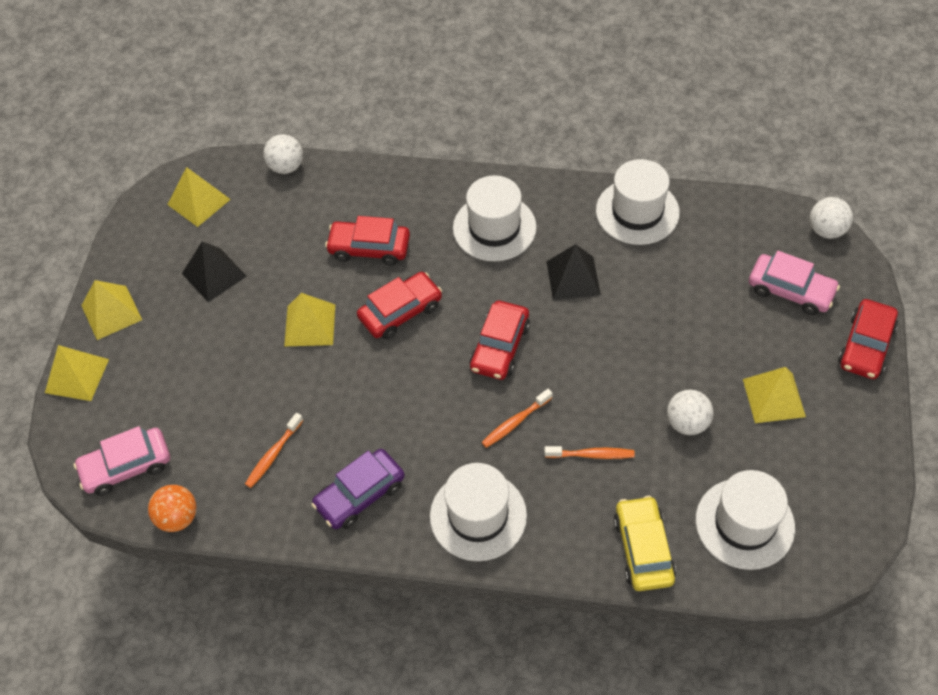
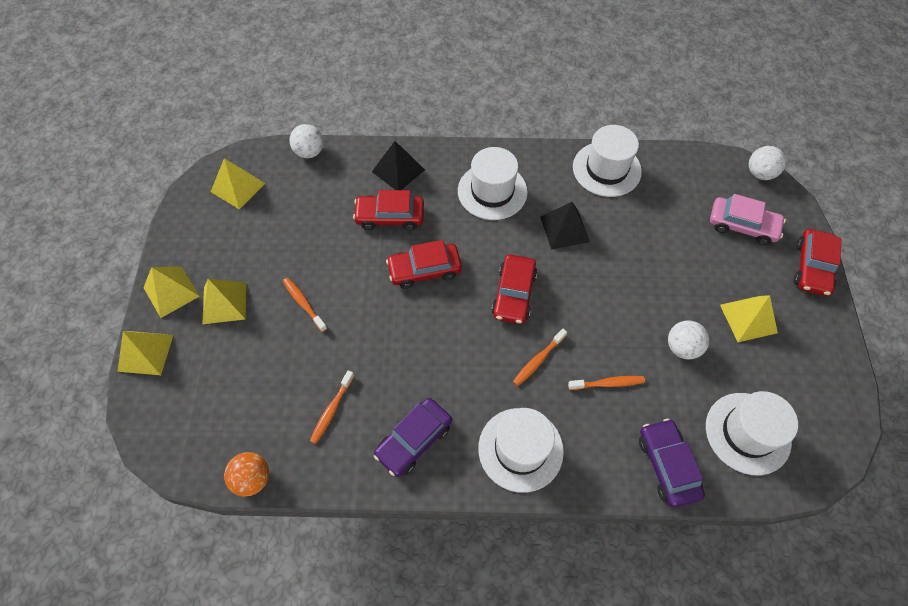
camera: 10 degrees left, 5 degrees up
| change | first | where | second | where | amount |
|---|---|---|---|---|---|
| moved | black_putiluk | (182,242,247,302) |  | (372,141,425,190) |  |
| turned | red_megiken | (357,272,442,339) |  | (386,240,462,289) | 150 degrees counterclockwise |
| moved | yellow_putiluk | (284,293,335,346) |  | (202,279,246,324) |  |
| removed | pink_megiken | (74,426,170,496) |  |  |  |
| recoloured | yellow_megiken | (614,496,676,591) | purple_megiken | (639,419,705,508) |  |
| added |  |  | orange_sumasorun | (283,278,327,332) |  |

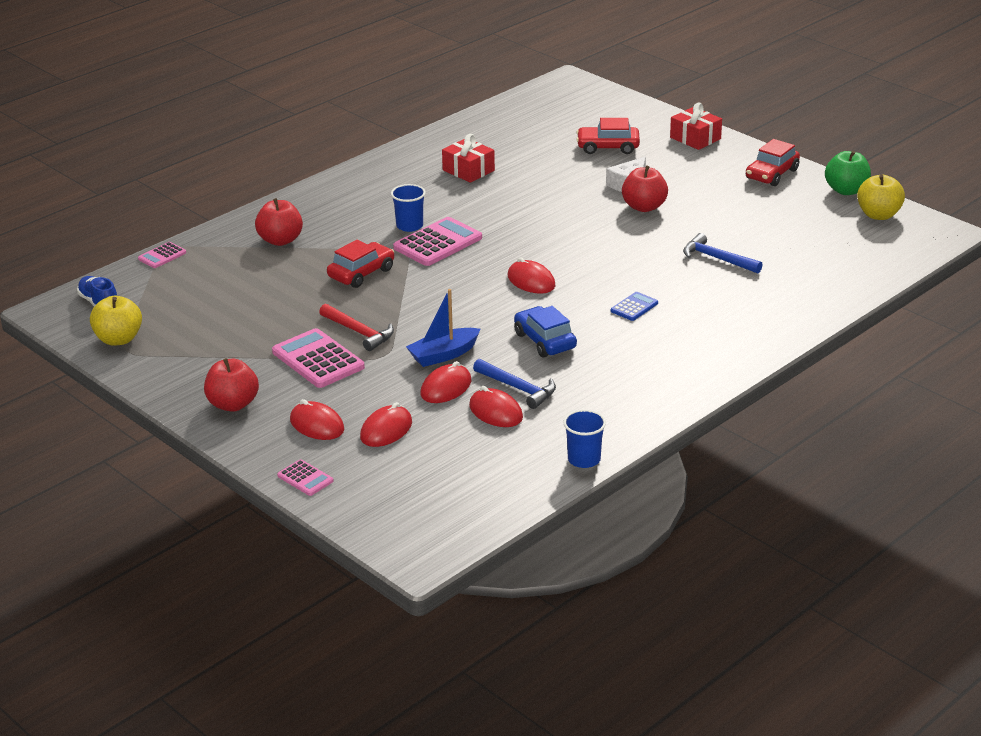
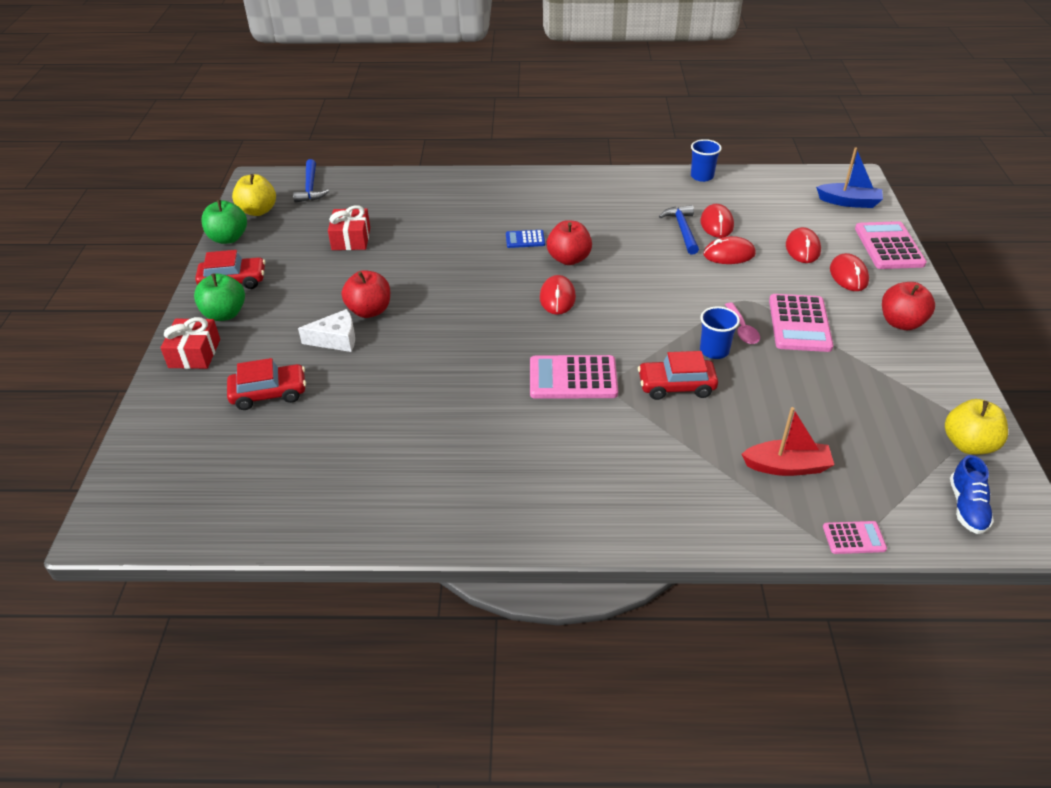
camera: 135 degrees left, 10 degrees up
| change | first | where | second | where | amount |
|---|---|---|---|---|---|
| turned | red_megiken | (577,118,640,154) |  | (227,358,306,410) | 60 degrees counterclockwise |
| moved | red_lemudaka | (442,134,495,183) |  | (328,205,370,250) |  |
| moved | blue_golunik | (391,184,426,232) |  | (700,306,740,359) |  |
| moved | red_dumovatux | (255,198,303,246) |  | (547,220,592,265) |  |
| moved | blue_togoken | (683,233,763,273) |  | (293,159,329,203) |  |
| moved | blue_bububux | (406,289,480,367) |  | (816,147,883,208) |  |
| replaced | red_togoken | (319,304,394,351) | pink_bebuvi | (725,302,760,344) |  |
| removed | blue_megiken | (514,306,577,357) |  |  |  |
| turned | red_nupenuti | (360,402,412,447) |  | (786,227,821,263) | 75 degrees counterclockwise |
| resized | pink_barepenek | (277,459,333,496) |  | (855,221,927,269) | x1.89 |
| added |  |  | green_dumovatux | (194,273,245,321) |  |
| added |  |  | red_bububux | (742,407,834,476) |  |

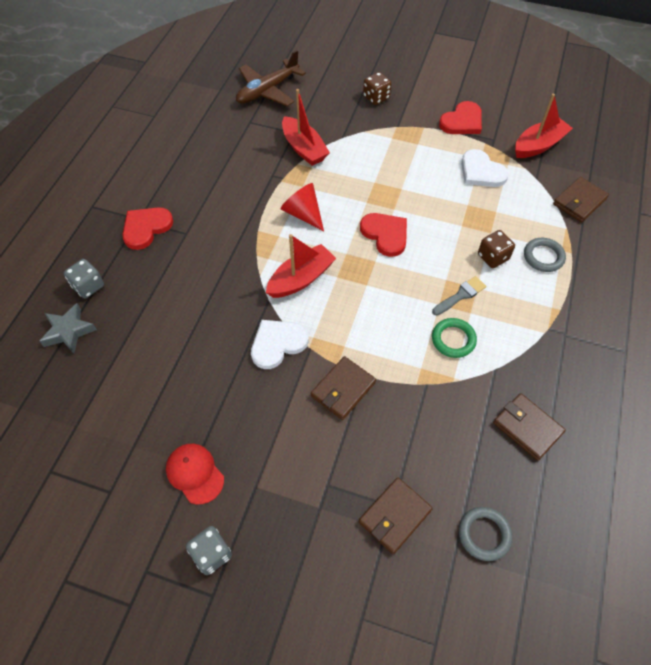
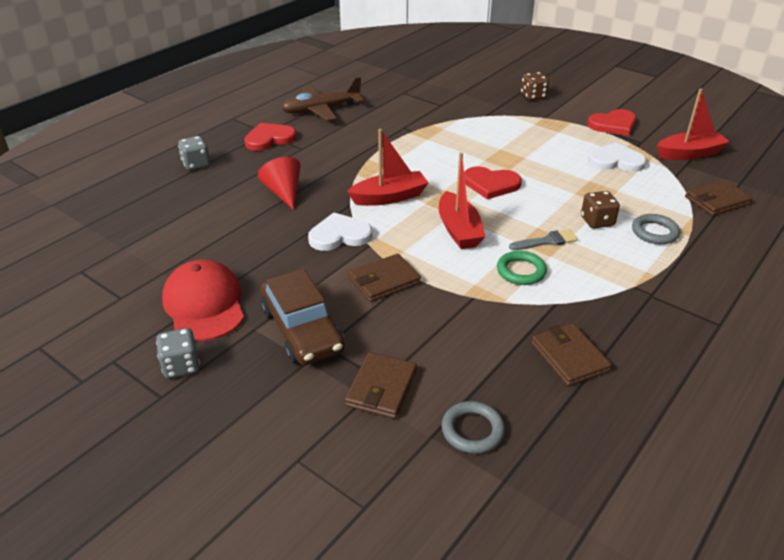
camera: 20 degrees right, 20 degrees down
| change | first | where | second | where | amount |
|---|---|---|---|---|---|
| moved | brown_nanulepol | (236,50,306,106) |  | (281,77,364,121) |  |
| moved | red_bububux | (282,89,330,166) |  | (439,152,486,249) |  |
| turned | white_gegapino | (461,149,509,187) |  | (588,142,647,172) | 120 degrees clockwise |
| moved | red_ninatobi | (281,183,324,231) |  | (258,157,301,210) |  |
| turned | red_gegapino | (360,213,407,257) |  | (464,166,522,199) | 120 degrees clockwise |
| removed | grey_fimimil | (39,303,97,353) |  |  |  |
| resized | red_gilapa | (166,444,224,505) |  | (162,260,244,341) | x1.56 |
| turned | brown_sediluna | (359,477,433,554) |  | (345,352,417,419) | 45 degrees counterclockwise |
| added |  |  | brown_megiken | (260,269,345,365) |  |

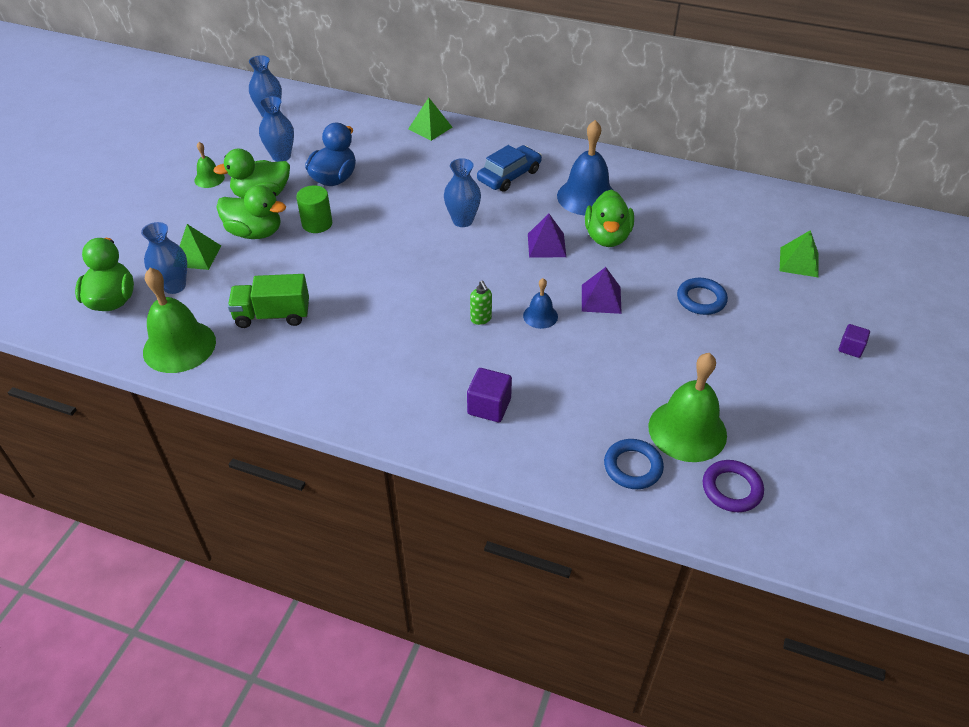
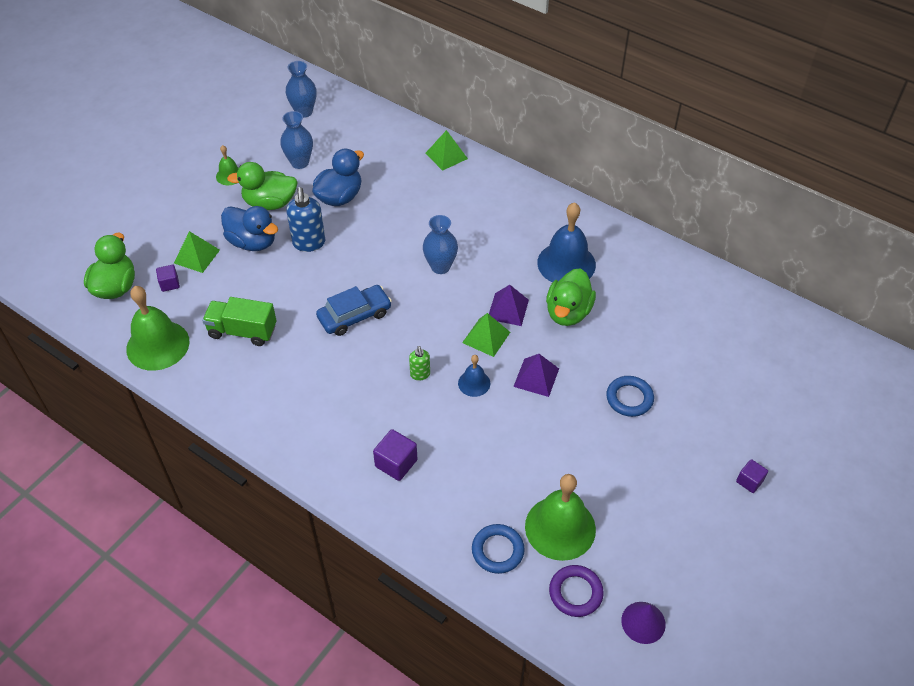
camera: 15 degrees right, 5 degrees up
| change | first | where | second | where | amount |
|---|---|---|---|---|---|
| moved | blue_megiken | (477,145,542,192) |  | (316,285,392,336) |  |
| recoloured | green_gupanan | (216,185,286,239) | blue_gupanan | (221,206,278,251) |  |
| replaced | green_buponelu | (296,185,332,233) | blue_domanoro | (286,187,325,252) |  |
| replaced | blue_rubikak | (141,222,187,294) | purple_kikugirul | (156,265,180,292) |  |
| moved | green_putiluk | (780,230,819,278) |  | (462,313,510,357) |  |
| added |  |  | purple_ninatobi | (621,602,666,644) |  |

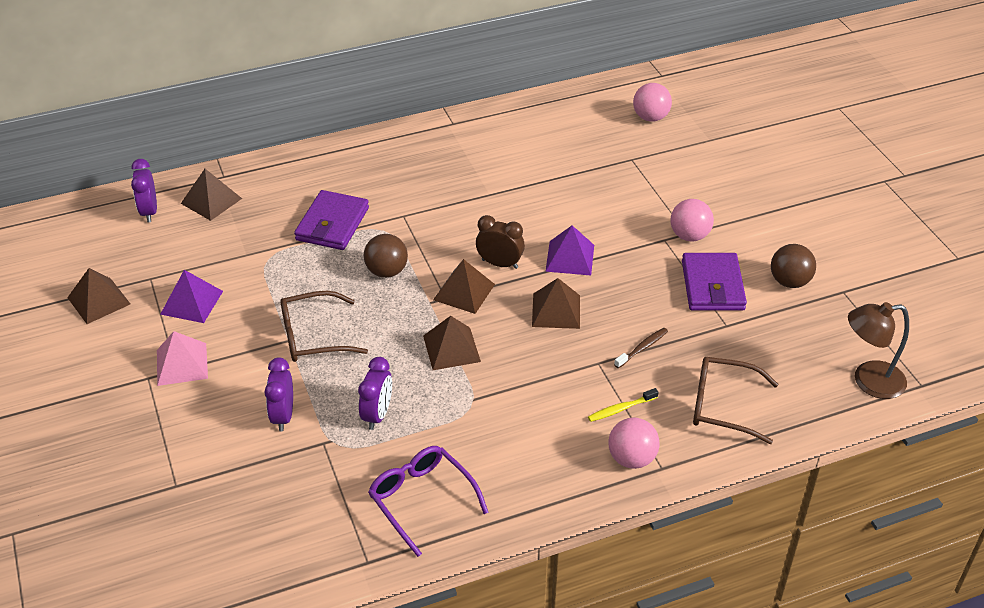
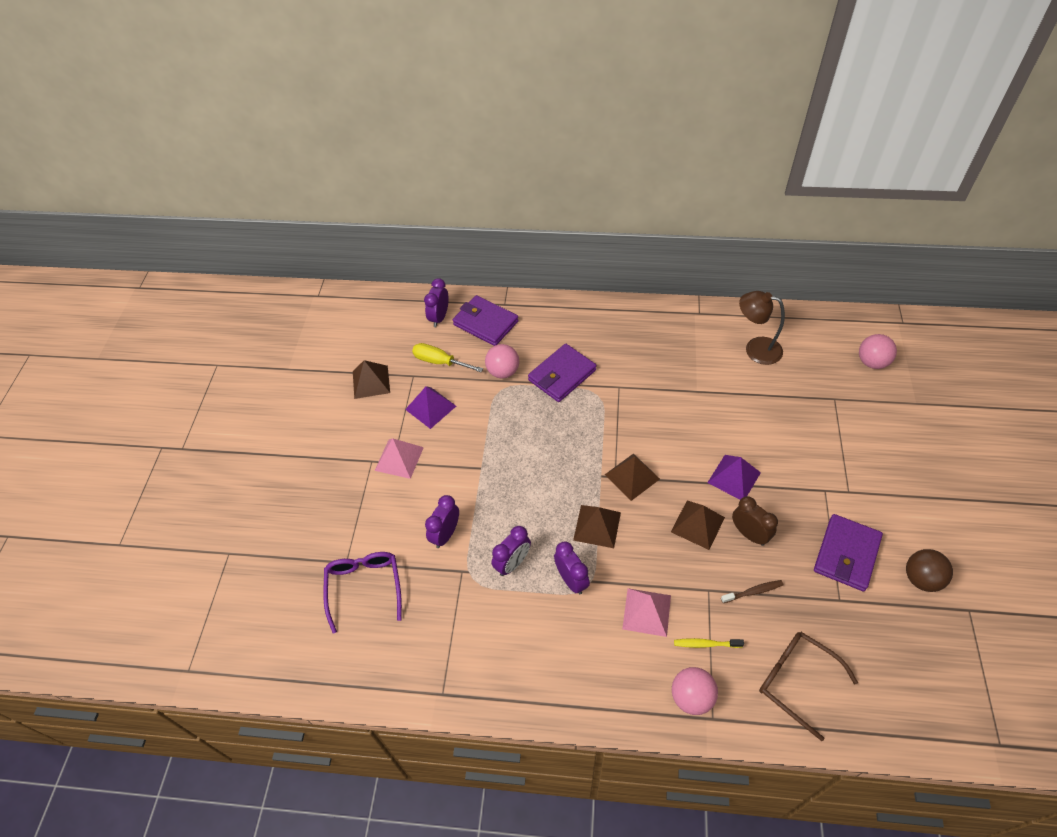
camera: 30 degrees right, 10 degrees up
| change | first | where | second | where | amount |
|---|---|---|---|---|---|
| replaced | brown_putiluk | (181,169,242,221) | purple_sediluna | (453,295,519,346) |  |
| moved | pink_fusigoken | (670,199,714,241) |  | (485,344,519,378) |  |
| moved | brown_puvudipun | (476,215,525,269) |  | (732,496,778,546) |  |
| removed | brown_fusigoken | (364,234,408,278) |  |  |  |
| removed | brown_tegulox | (280,291,368,362) |  |  |  |
| moved | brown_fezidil | (848,302,909,399) |  | (739,291,785,365) |  |
| moved | purple_tegulox | (368,446,489,557) |  | (323,552,402,634) |  |
| added |  |  | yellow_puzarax | (412,343,483,372) |  |
| added |  |  | purple_puvudipun | (554,541,590,595) |  |
| added |  |  | pink_putiluk | (622,588,671,637) |  |

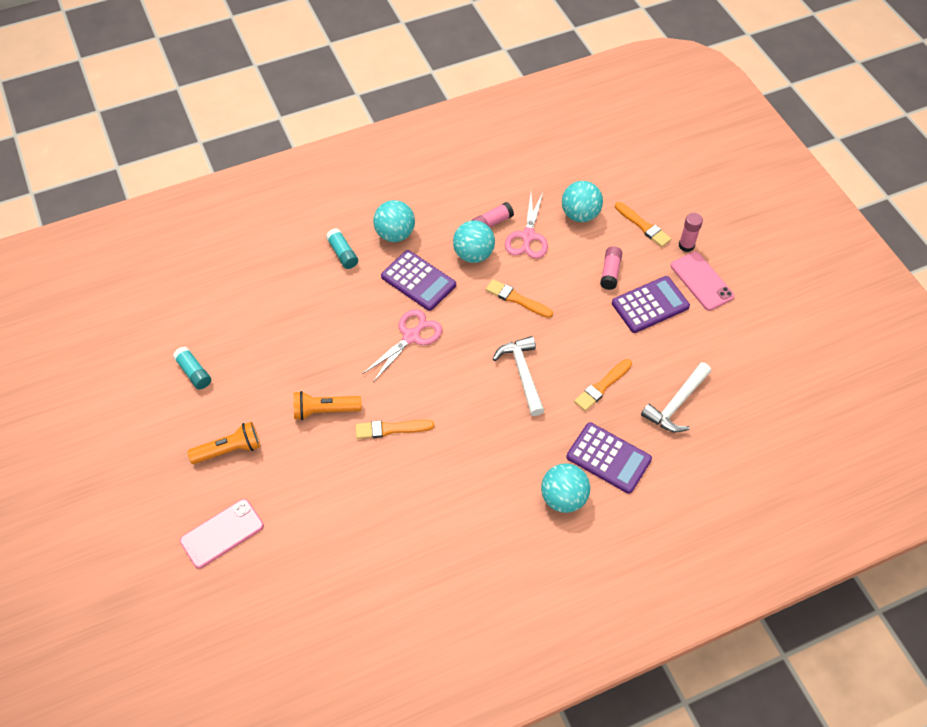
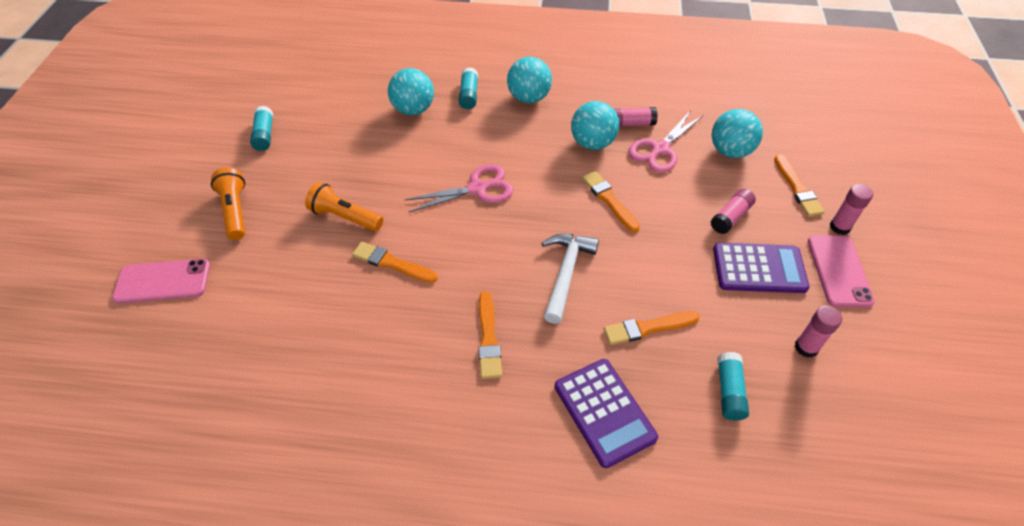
camera: 30 degrees right, 5 degrees down
| change | first | where | second | where | amount |
|---|---|---|---|---|---|
| removed | purple_barepenek | (381,250,456,311) |  |  |  |
| replaced | white_togoken | (641,362,711,432) | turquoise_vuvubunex | (717,352,749,420) |  |
| turned | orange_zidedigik | (187,422,260,464) |  | (211,168,245,240) | 120 degrees counterclockwise |
| moved | turquoise_fusigoken | (541,463,590,513) |  | (388,68,434,115) |  |
| added |  |  | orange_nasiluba | (478,291,502,379) |  |
| added |  |  | pink_vuvubunex | (795,306,842,358) |  |

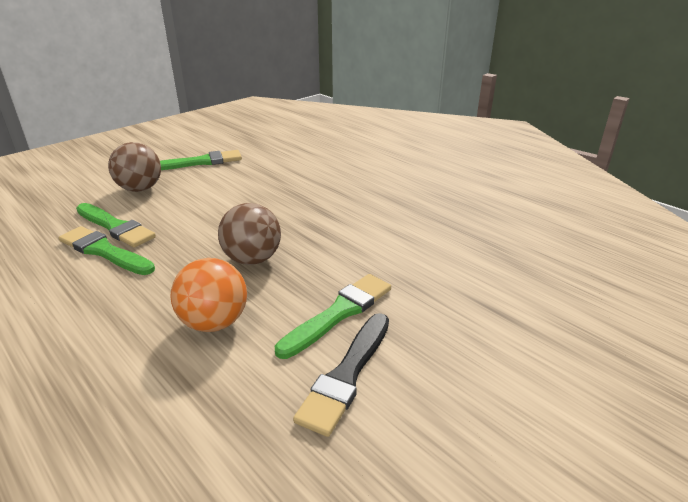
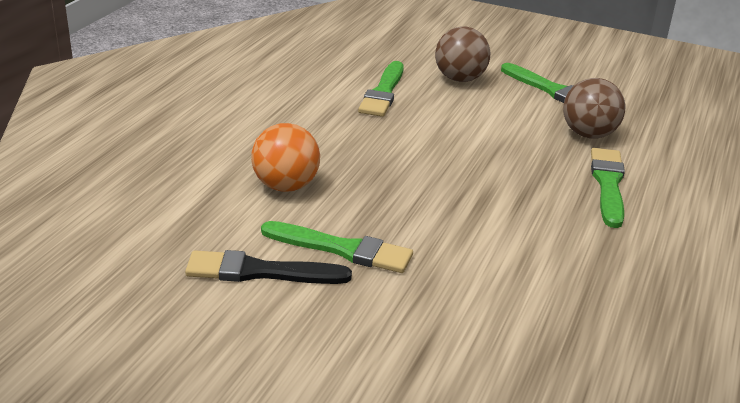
camera: 65 degrees right, 0 degrees up
| change | first | where | second | where | amount |
|---|---|---|---|---|---|
| moved | brown_fusigoken | (218,203,281,265) |  | (563,78,625,139) |  |
| moved | green_nasiluba | (59,226,155,275) |  | (591,148,625,228) |  |

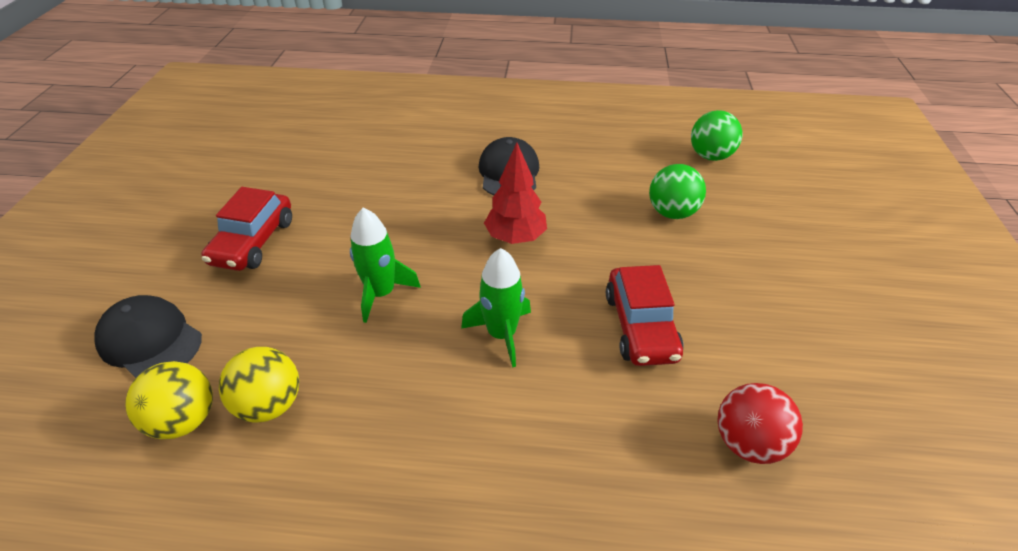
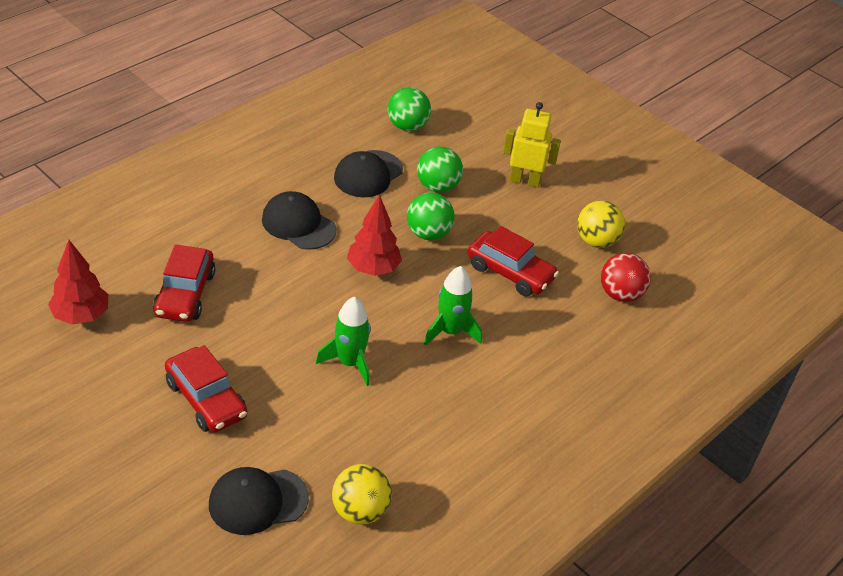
camera: 55 degrees left, 0 degrees up
| change | first | where | second | where | amount |
|---|---|---|---|---|---|
| moved | yellow_fusigoken | (219,347,299,423) |  | (577,200,625,248) |  |
| added |  |  | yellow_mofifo | (503,102,561,187) |  |
| added |  |  | black_gilapa | (334,150,403,197) |  |
| added |  |  | green_fusigoken | (407,192,455,240) |  |
| added |  |  | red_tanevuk | (48,240,108,325) |  |
| added |  |  | red_megiken | (153,244,215,322) |  |

